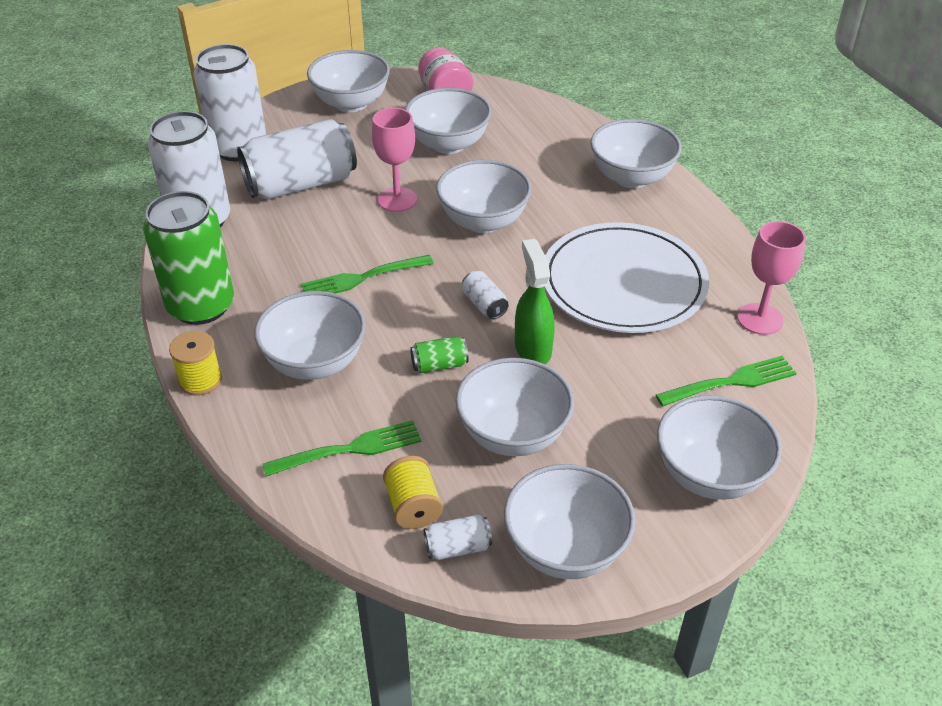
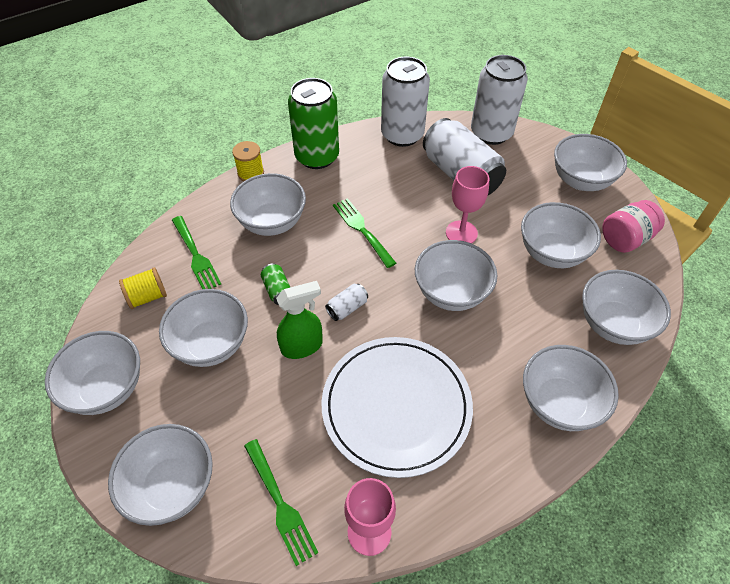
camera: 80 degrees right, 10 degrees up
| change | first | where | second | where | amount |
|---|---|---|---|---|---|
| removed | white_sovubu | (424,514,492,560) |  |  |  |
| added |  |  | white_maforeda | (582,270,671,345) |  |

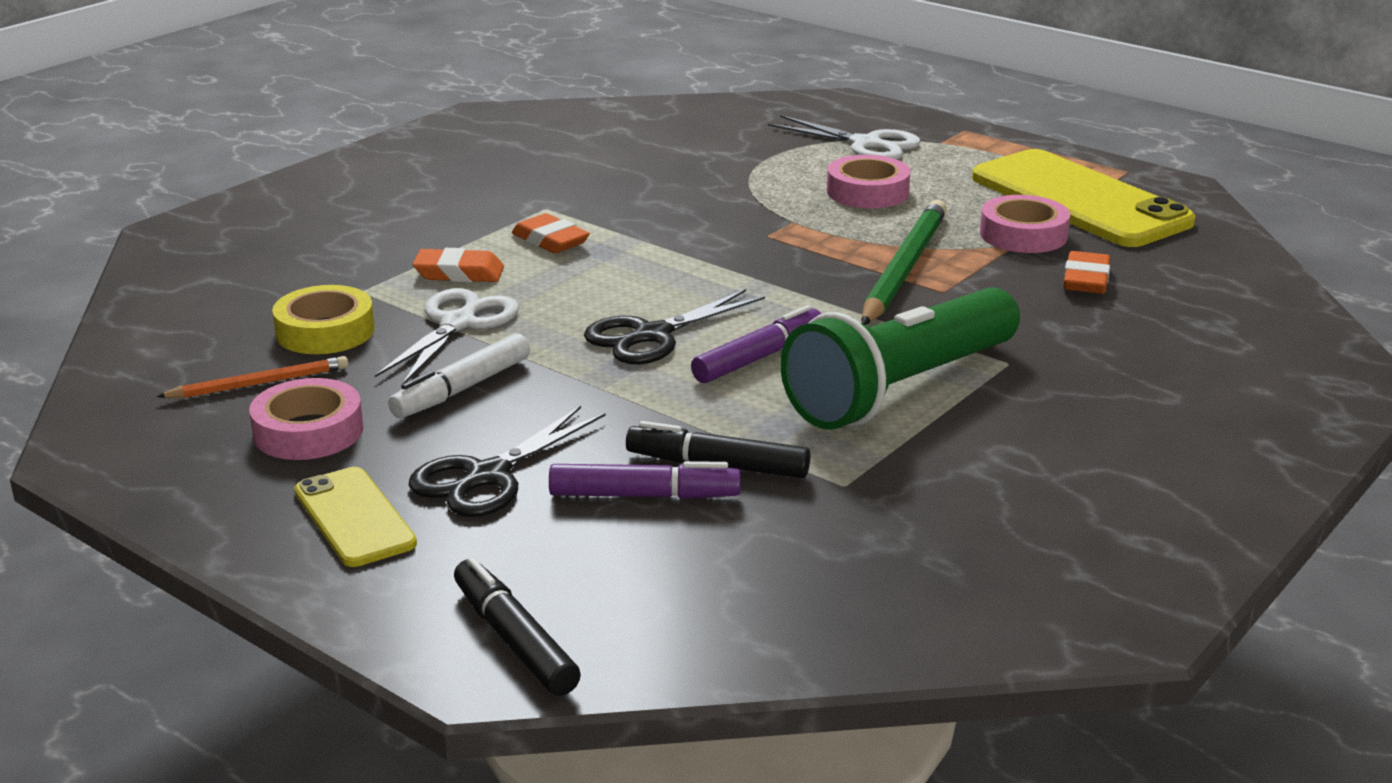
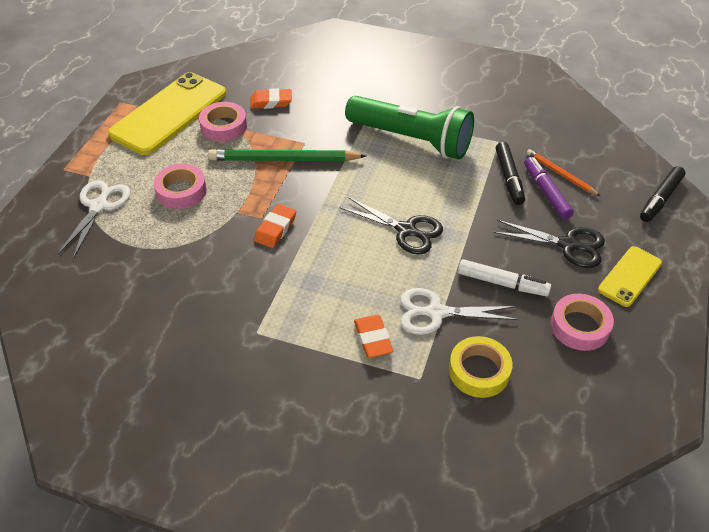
camera: 110 degrees left, 20 degrees up
| change | first | where | second | where | amount |
|---|---|---|---|---|---|
| moved | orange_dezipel | (512,213,590,254) |  | (254,204,296,248) |  |
| removed | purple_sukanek | (691,305,821,383) |  |  |  |
| moved | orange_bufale | (157,356,348,398) |  | (527,149,600,196) |  |

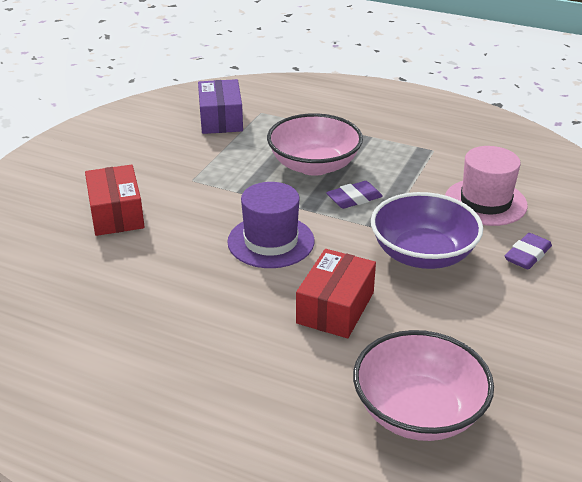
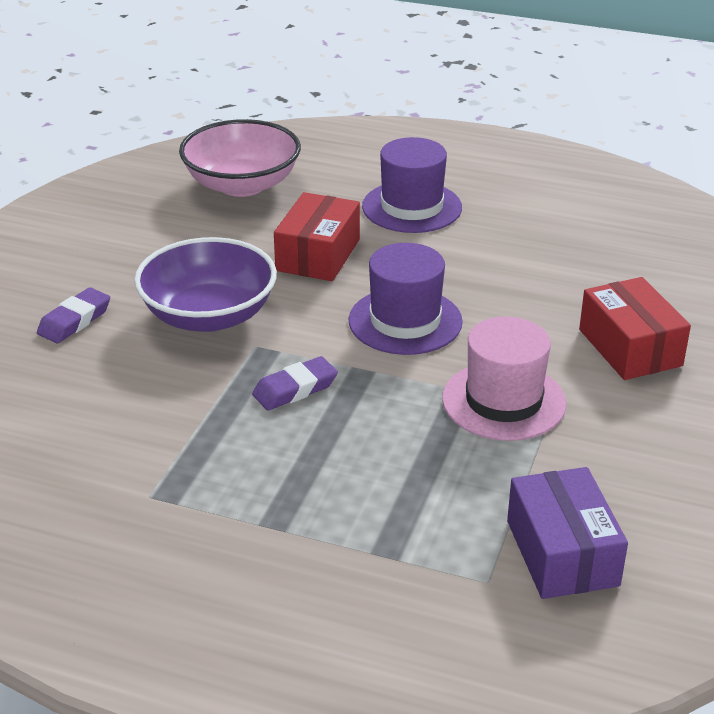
camera: 175 degrees right, 0 degrees up
| change | first | where | second | where | amount |
|---|---|---|---|---|---|
| removed | pink_maforeda | (267,113,363,176) |  |  |  |
| moved | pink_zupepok | (445,146,528,226) |  | (442,317,566,441) |  |
| added |  |  | purple_zupepok | (362,137,462,233) |  |

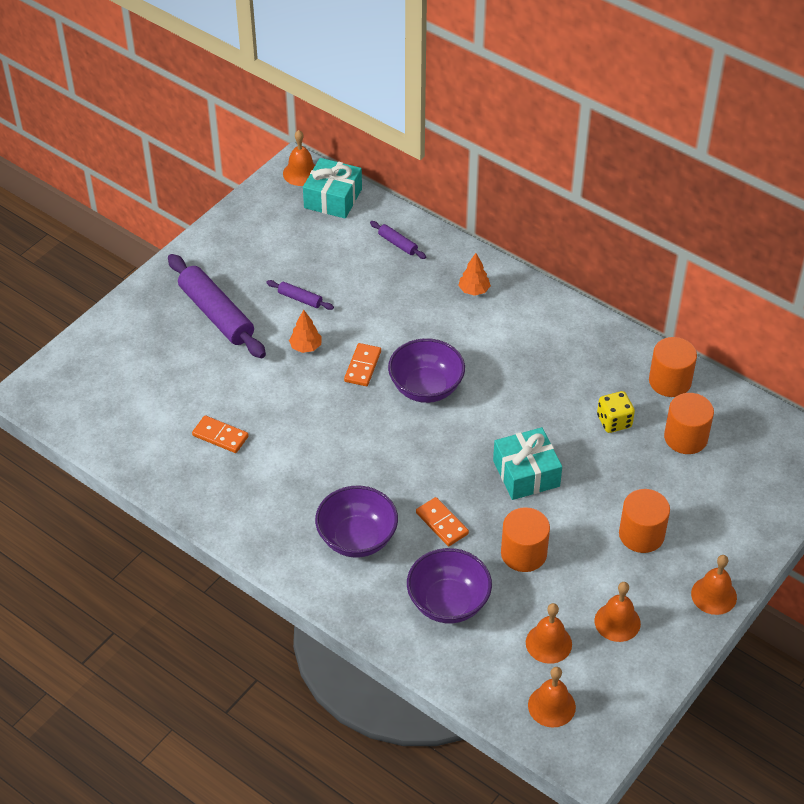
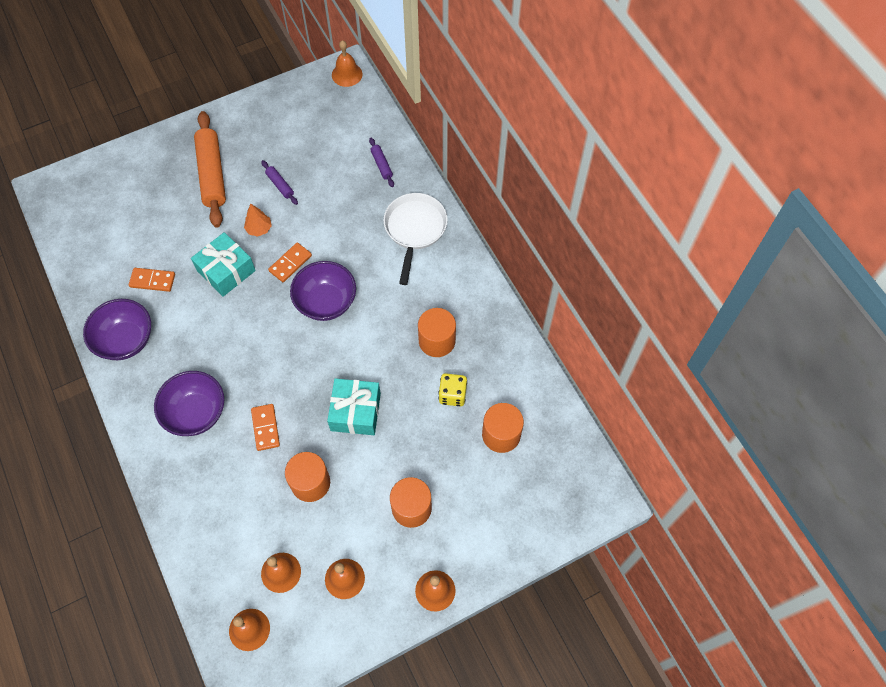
camera: 25 degrees right, 15 degrees up
| change | first | where | second | where | amount |
|---|---|---|---|---|---|
| moved | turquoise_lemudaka | (303,158,362,219) |  | (191,232,256,297) |  |
| replaced | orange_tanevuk | (458,253,491,296) | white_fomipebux | (383,193,448,285) |  |
| recoloured | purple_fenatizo | (168,254,266,358) | orange_fenatizo | (194,111,226,228) |  |
| moved | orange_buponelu | (649,337,697,397) |  | (418,308,456,357) |  |
| turned | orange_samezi | (192,415,249,453) |  | (129,268,175,292) | 45 degrees counterclockwise |
| moved | purple_maforeda | (407,548,492,623) |  | (83,299,151,360) |  |

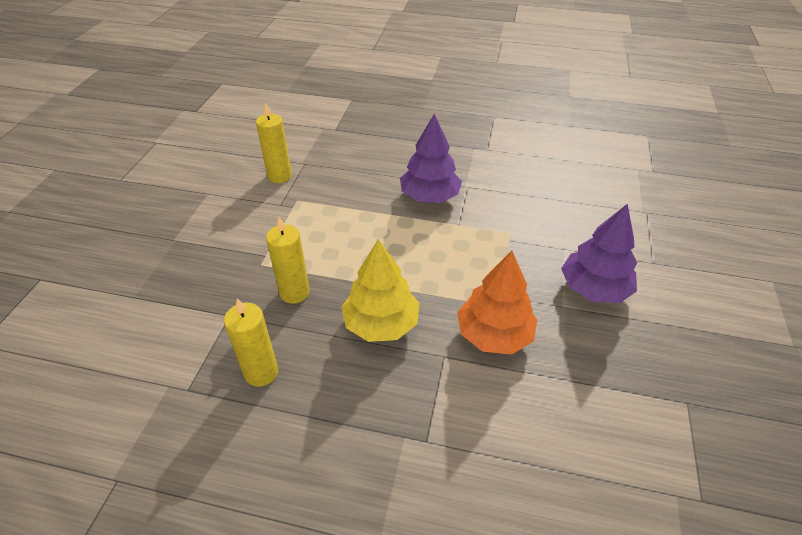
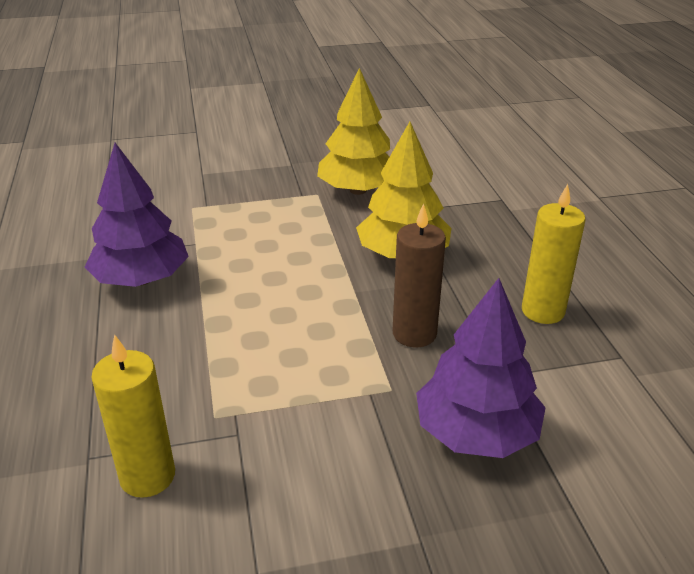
camera: 115 degrees left, 10 degrees down
| change | first | where | second | where | amount |
|---|---|---|---|---|---|
| moved | purple_tanevuk | (561,204,637,303) |  | (416,278,546,458) |  |
| recoloured | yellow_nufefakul | (266,217,310,304) | brown_nufefakul | (392,203,446,347) |  |
| recoloured | orange_tanevuk | (457,251,537,354) | yellow_tanevuk | (317,68,390,195) |  |

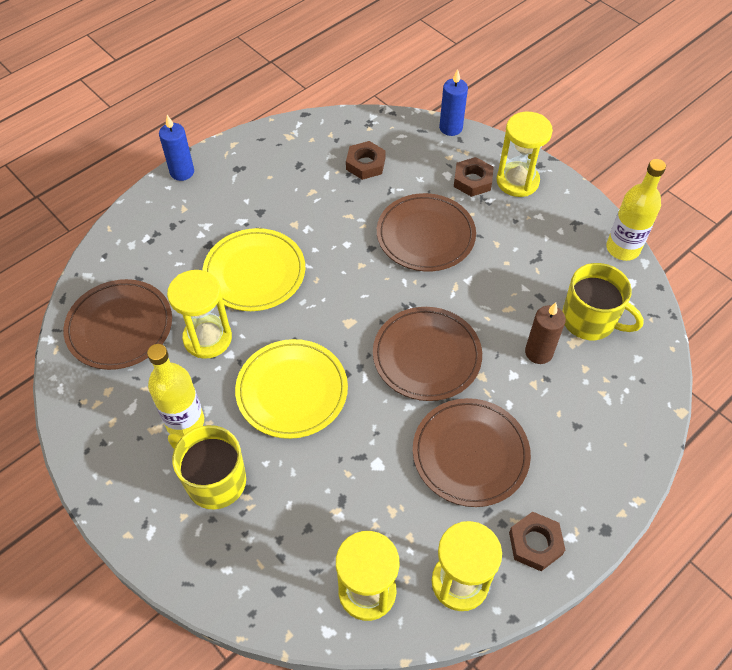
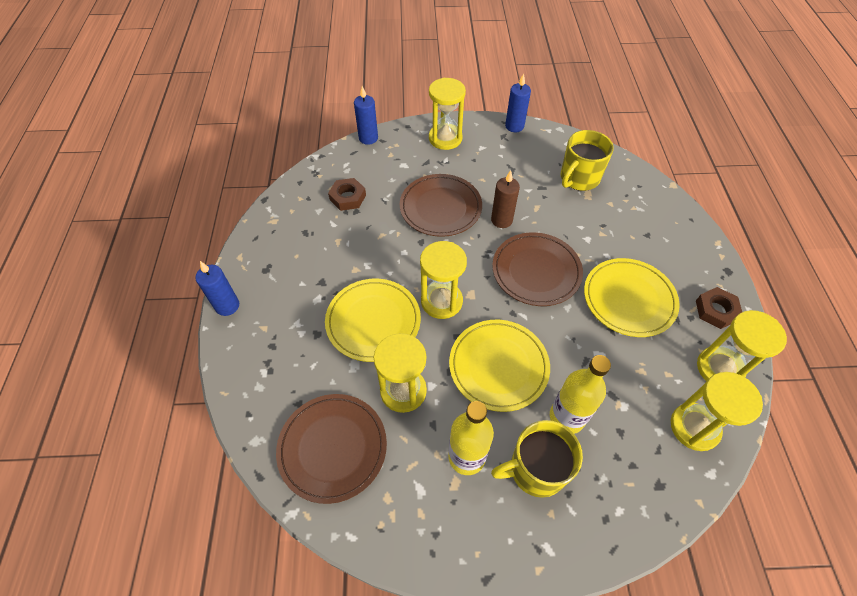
camera: 50 degrees left, 0 degrees up
| change | first | where | second | where | amount |
|---|---|---|---|---|---|
| removed | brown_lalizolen | (454,157,494,197) |  |  |  |
| moved | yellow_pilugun | (606,159,666,261) |  | (550,355,611,434) |  |
| turned | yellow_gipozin | (562,263,644,340) |  | (561,130,614,191) | 150 degrees clockwise |
| moved | brown_nufefakul | (525,302,566,364) |  | (491,170,520,228) |  |
| recoloured | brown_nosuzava | (413,398,531,507) | yellow_nosuzava | (584,258,680,337) |  |
| added |  |  | blue_nufefakul | (505,73,531,132) |  |
| added |  |  | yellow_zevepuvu | (420,241,467,319) |  |

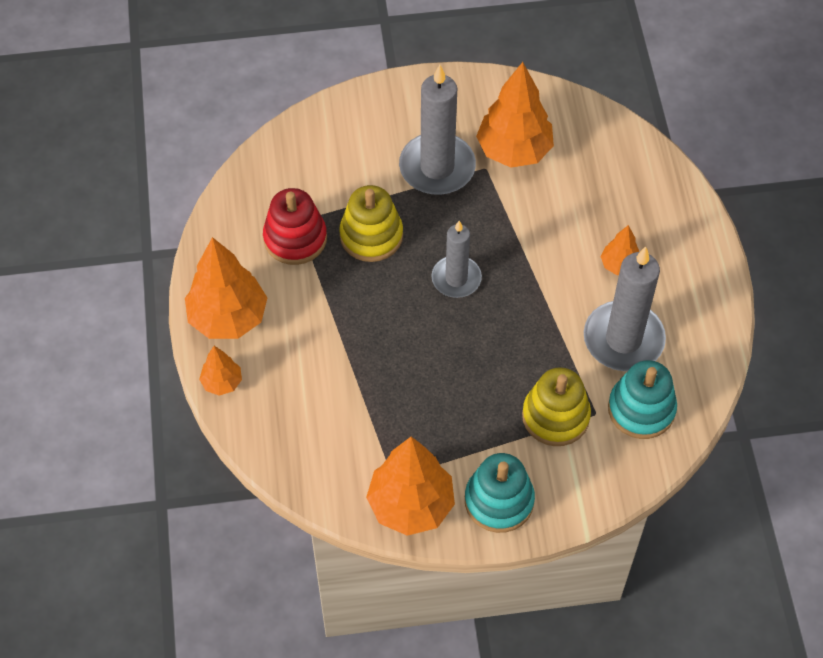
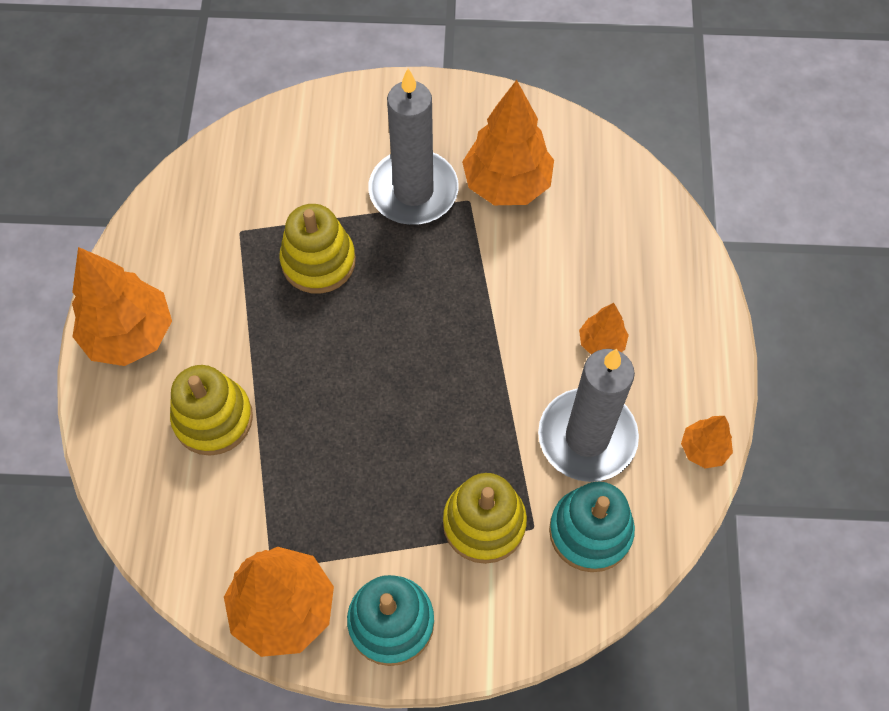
camera: 10 degrees right, 5 degrees up
| change | first | where | second | where | amount |
|---|---|---|---|---|---|
| removed | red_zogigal | (263,188,327,265) |  |  |  |
| removed | grey_nufefakul | (431,221,482,298) |  |  |  |
| moved | orange_tanevuk | (199,346,242,396) |  | (681,416,733,468) |  |
| added |  |  | yellow_zogigal | (170,365,253,456) |  |

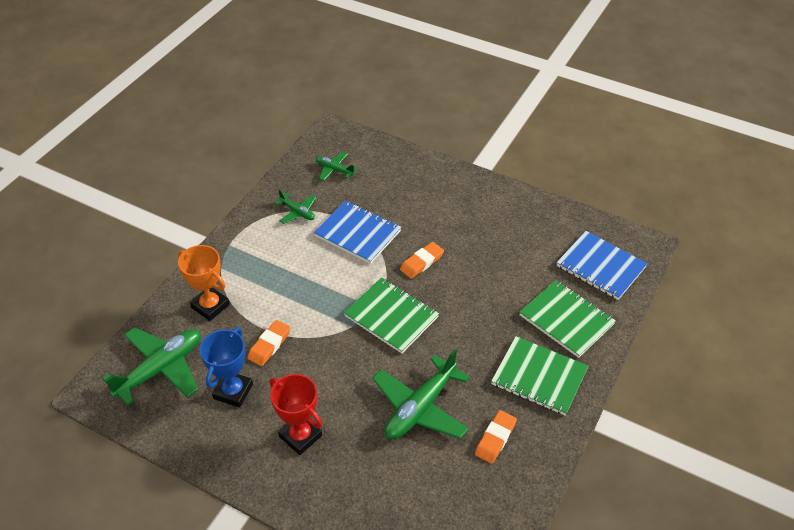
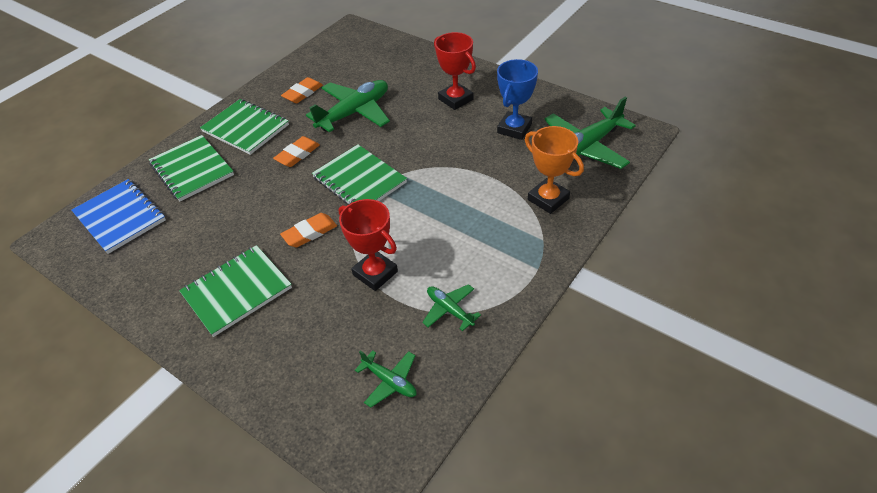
camera: 170 degrees left, 0 degrees up
| change | first | where | second | where | amount |
|---|---|---|---|---|---|
| replaced | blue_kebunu | (314,200,402,264) | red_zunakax | (339,199,398,291) |  |
| moved | orange_dezipel | (248,320,290,366) |  | (273,136,320,167) |  |
| added |  |  | green_kebunu | (179,245,292,337) |  |

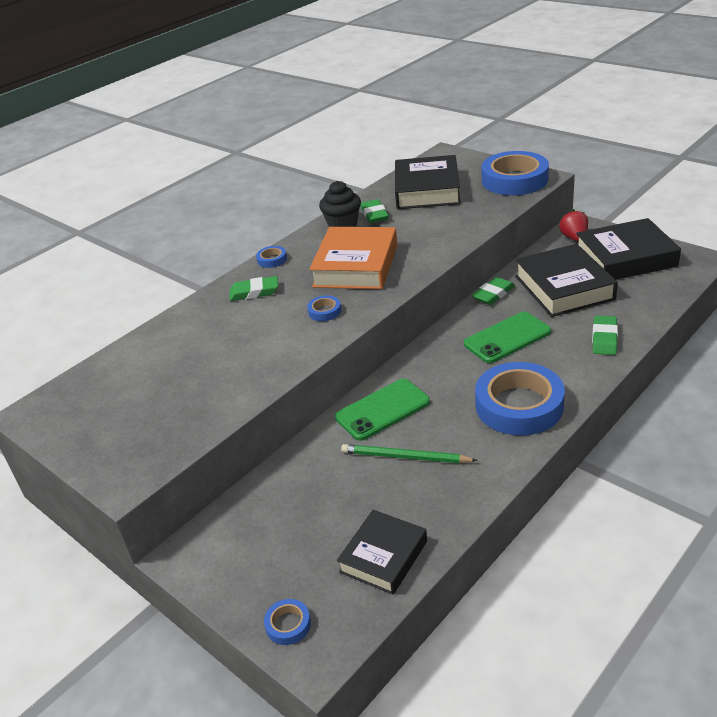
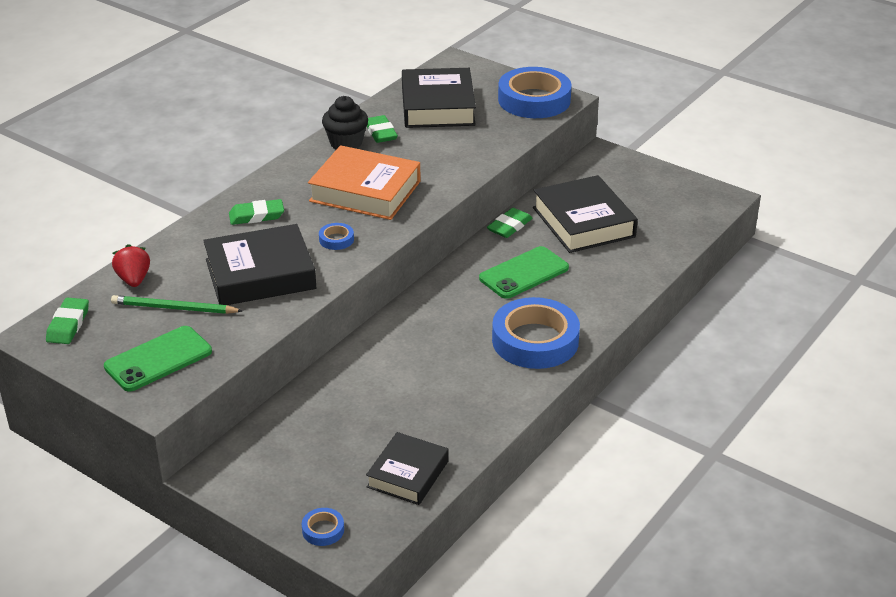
camera: 10 degrees left, 0 degrees up
| change | first | where | second | where | amount |
|---|---|---|---|---|---|
| moved | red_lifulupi | (559,209,588,241) |  | (112,244,150,287) |  |
| moved | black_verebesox | (576,218,681,280) |  | (203,224,316,305) |  |
| turned | orange_verebesox | (309,227,397,289) |  | (308,145,421,220) | 75 degrees counterclockwise |
| removed | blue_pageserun | (256,246,287,268) |  |  |  |
| moved | green_dezipel | (592,316,618,355) |  | (46,298,89,344) |  |
| moved | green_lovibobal | (335,379,430,441) |  | (104,326,212,392) |  |
| moved | green_bufale | (341,444,478,463) |  | (111,295,243,314) |  |

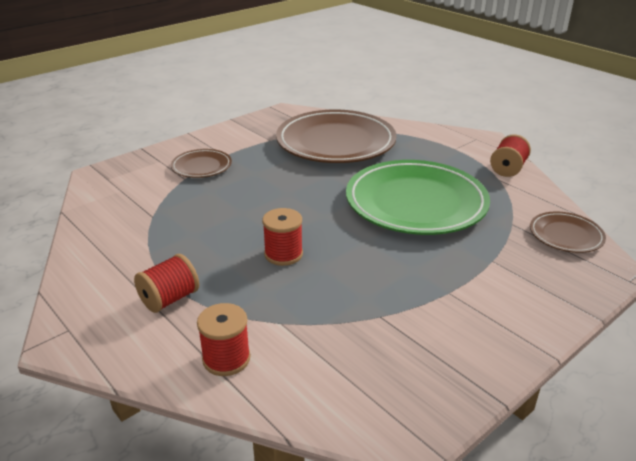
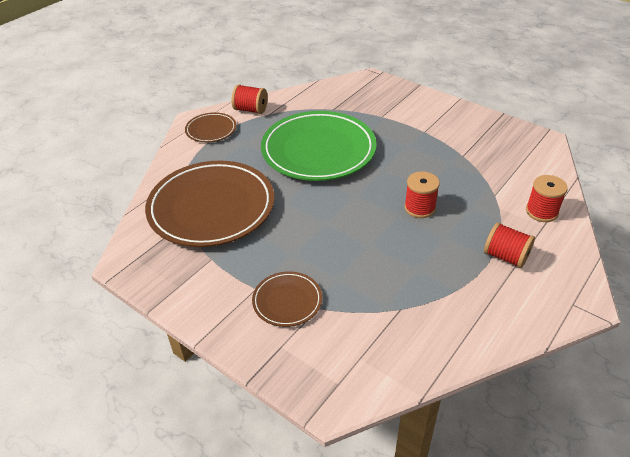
camera: 100 degrees left, 10 degrees up
| change | first | where | second | where | amount |
|---|---|---|---|---|---|
| moved | brown_nosuzava | (530,212,606,253) |  | (185,112,236,142) |  |

